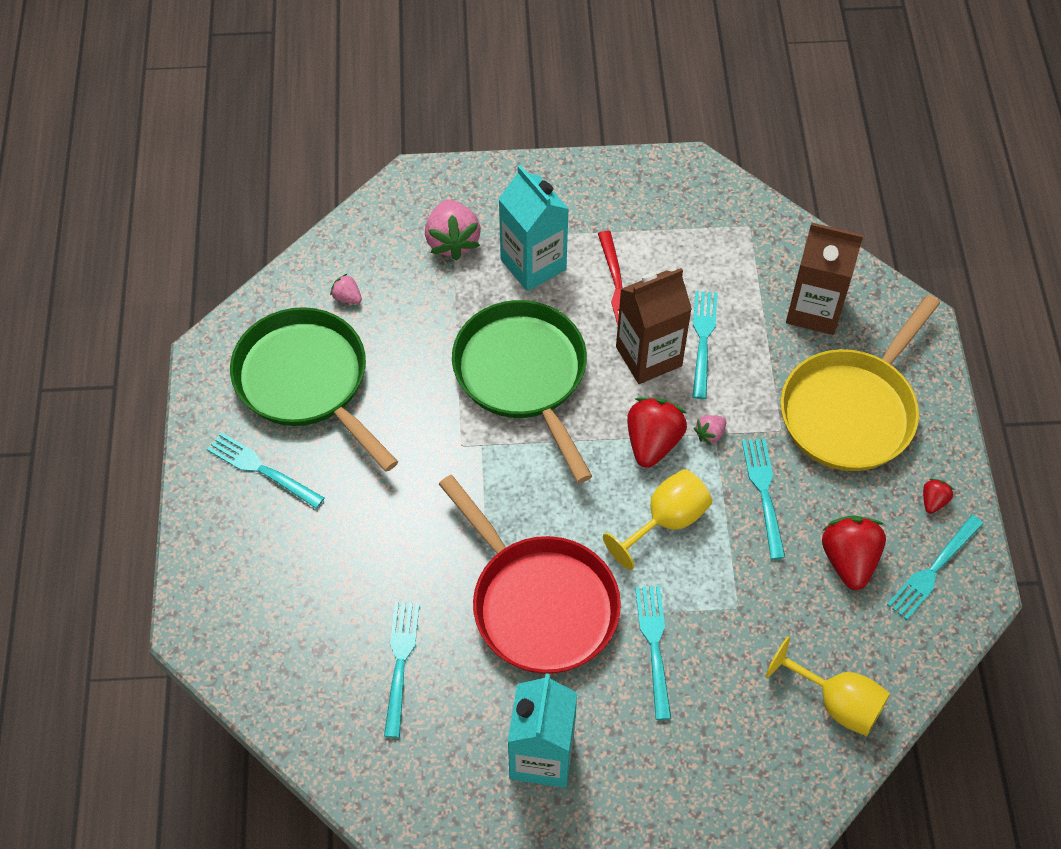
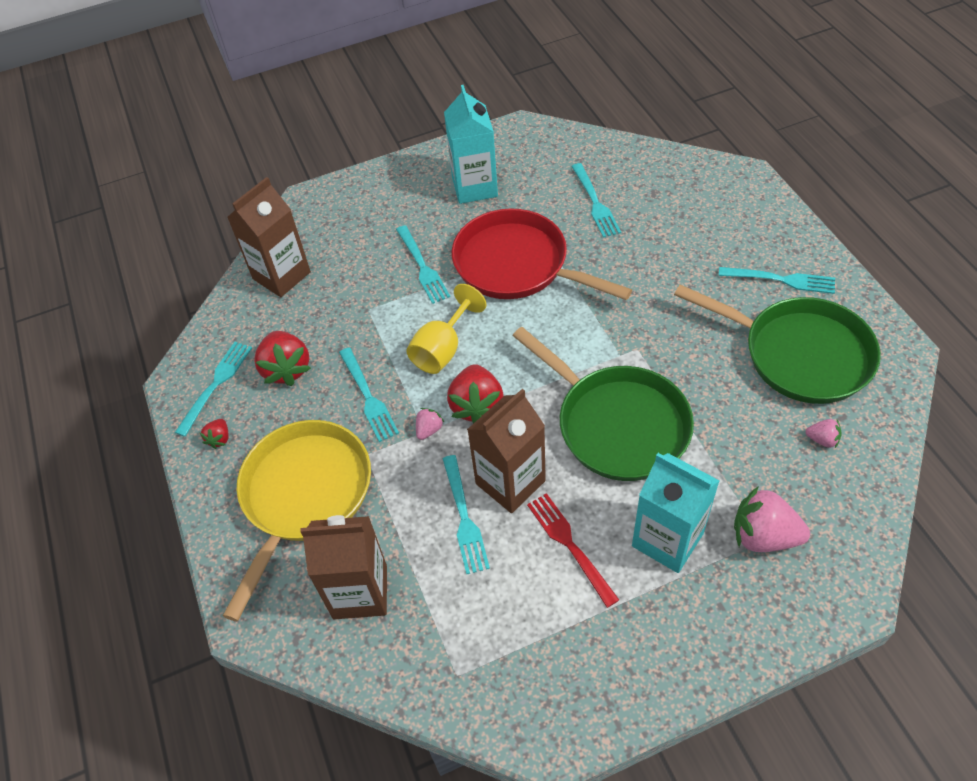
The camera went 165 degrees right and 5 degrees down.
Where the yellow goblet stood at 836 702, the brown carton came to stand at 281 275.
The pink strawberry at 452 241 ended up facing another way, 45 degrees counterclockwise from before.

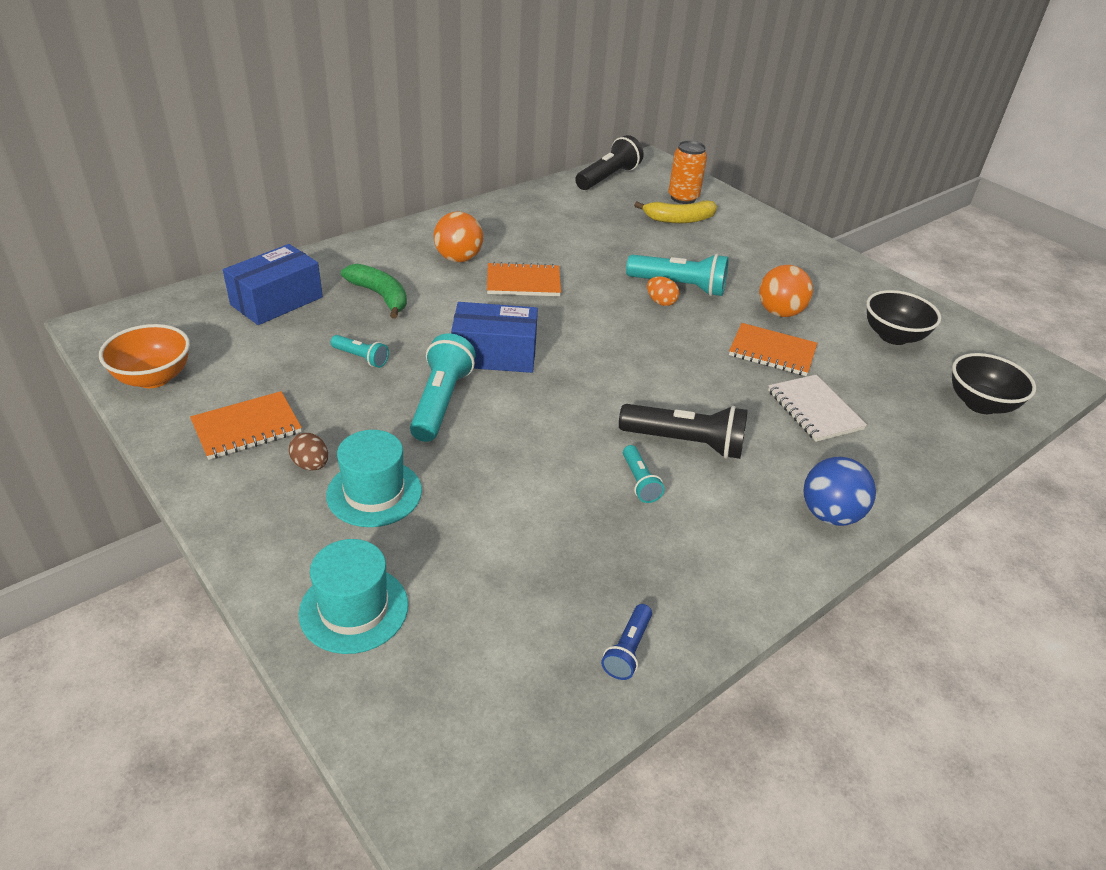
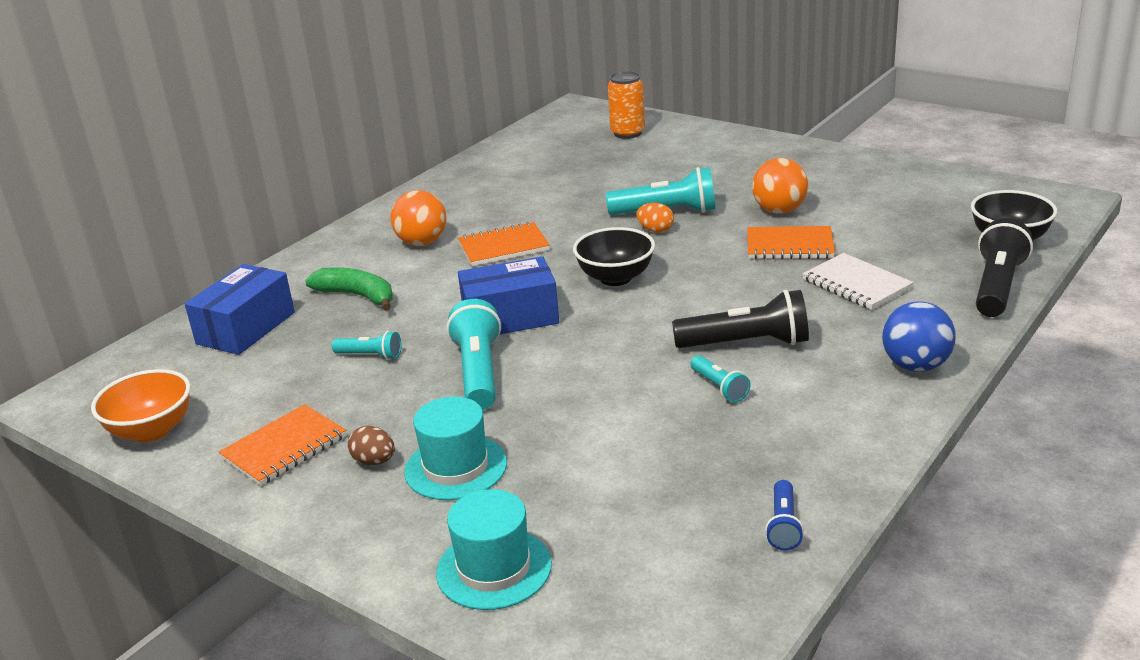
The camera went 10 degrees left and 10 degrees down.
The black bowl ended up elsewhere, having gone from 893 336 to 615 278.
The black flashlight ended up elsewhere, having gone from 608 178 to 997 286.
The second view lost the yellow banana at 679 219.

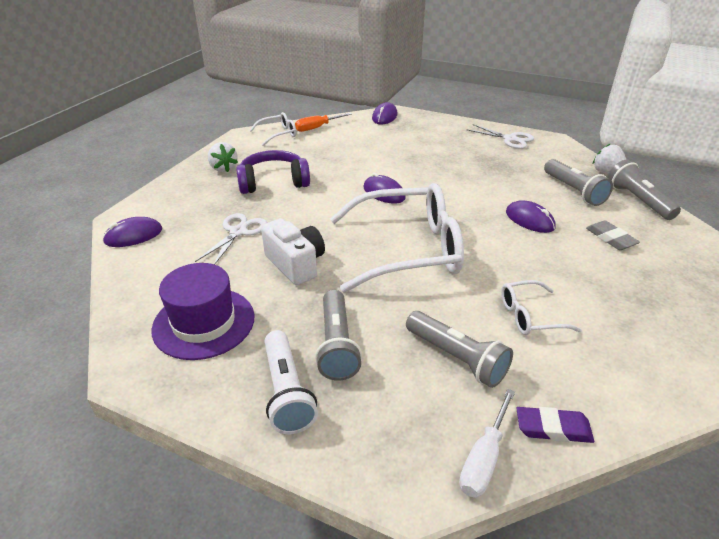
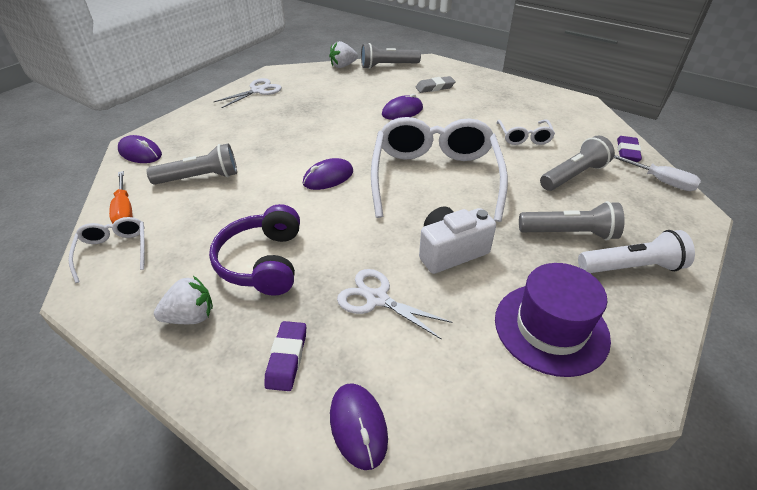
The camera went 80 degrees left and 5 degrees up.
The grey flashlight ended up elsewhere, having gone from 573 191 to 200 178.
The second view gained the purple eraser at 287 358.

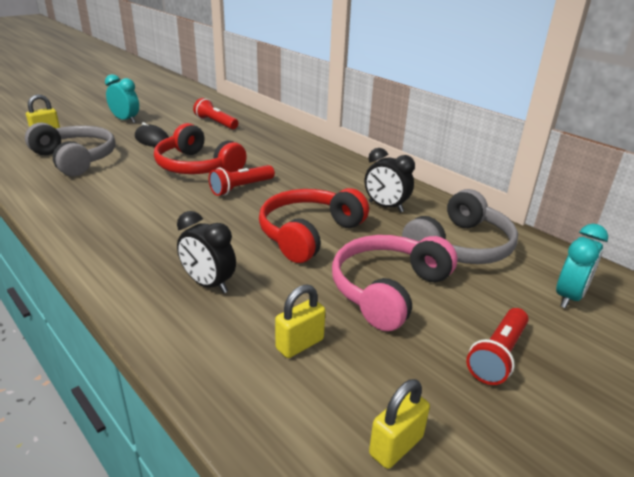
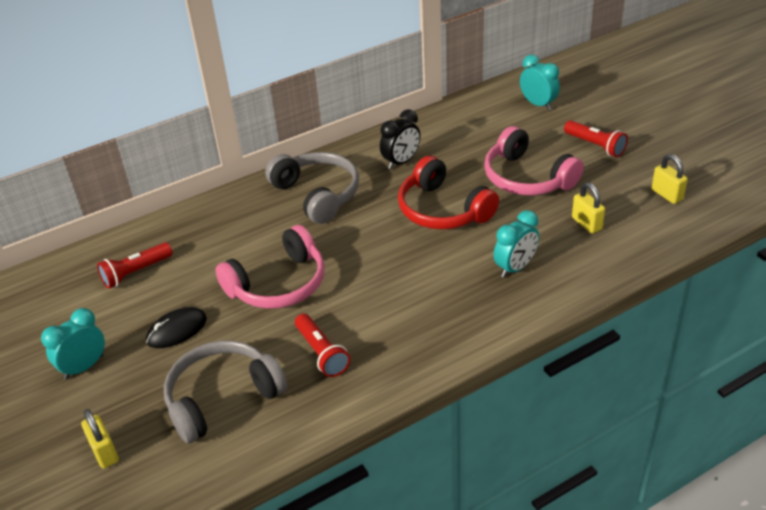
The camera went 75 degrees left and 10 degrees up.
What was the red headphones at 197 166 turned into the pink headphones at 278 284.
The grey headphones ended up elsewhere, having gone from 460 246 to 317 195.
The red flashlight ended up elsewhere, having gone from 241 188 to 321 353.
What was the black clock at 208 284 turned into the turquoise clock at 515 268.

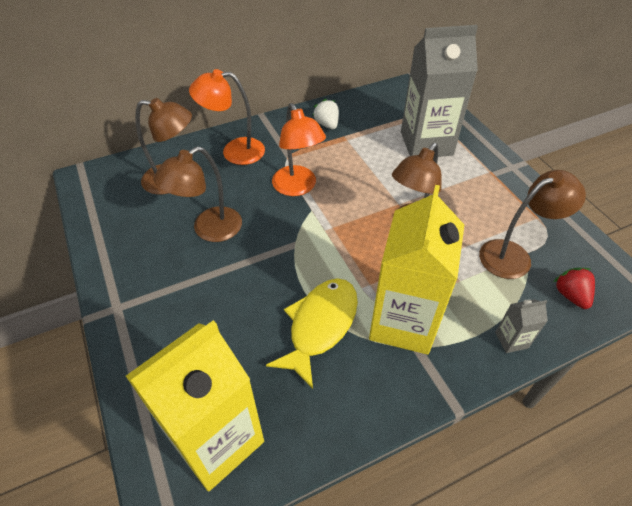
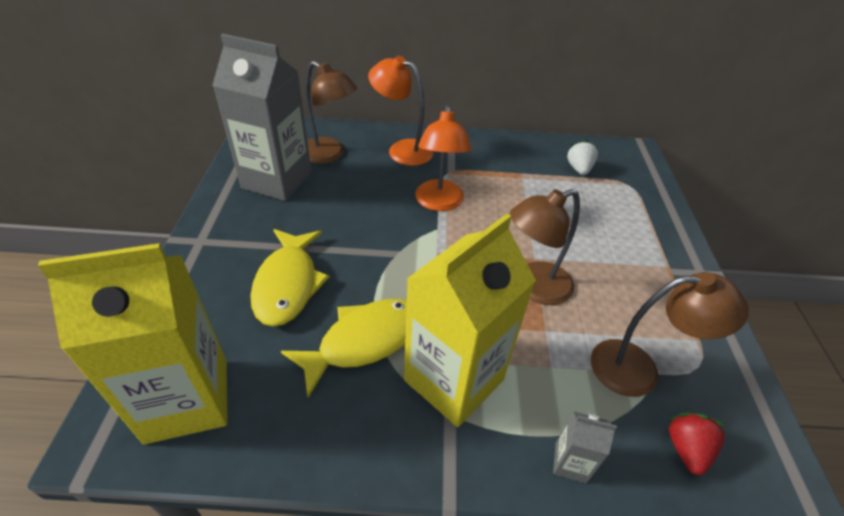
The camera went 25 degrees right and 5 degrees down.
The grey carton ended up elsewhere, having gone from 426 143 to 277 180.
The second view gained the yellow fish at 288 284.
The white strawberry ended up elsewhere, having gone from 327 124 to 579 169.
The second view lost the brown lamp at 209 230.

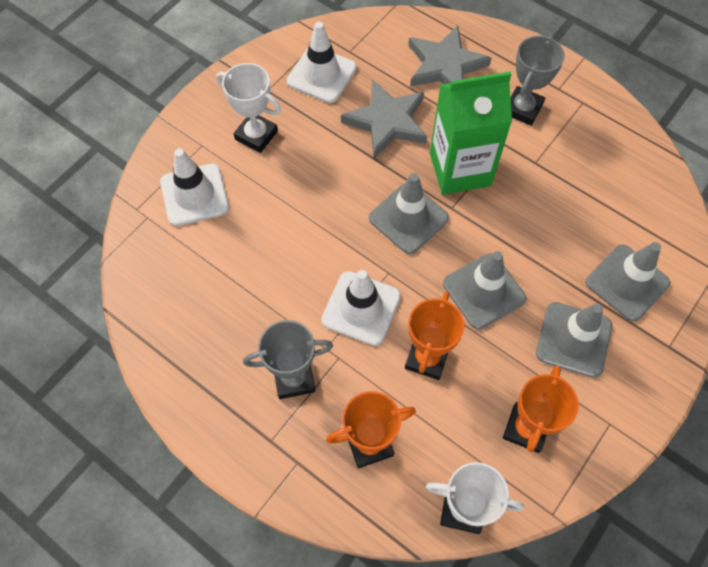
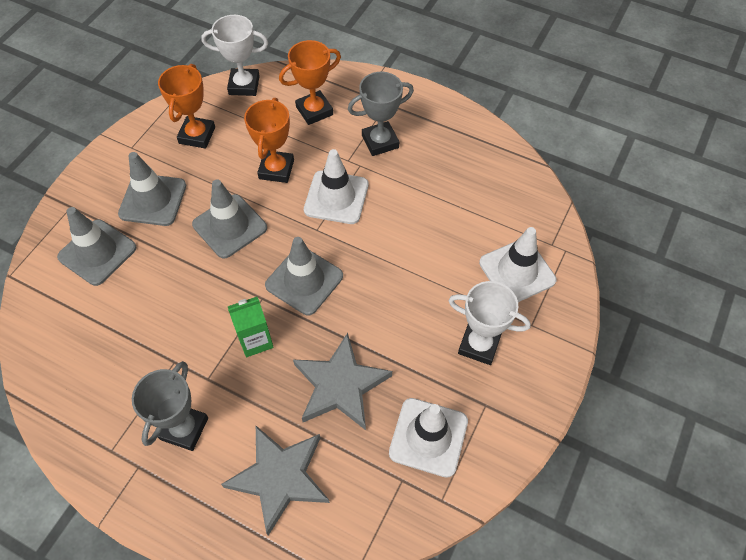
The camera went 170 degrees right and 5 degrees down.
The size of the green carton at 460 169 changed by a factor of 0.53.

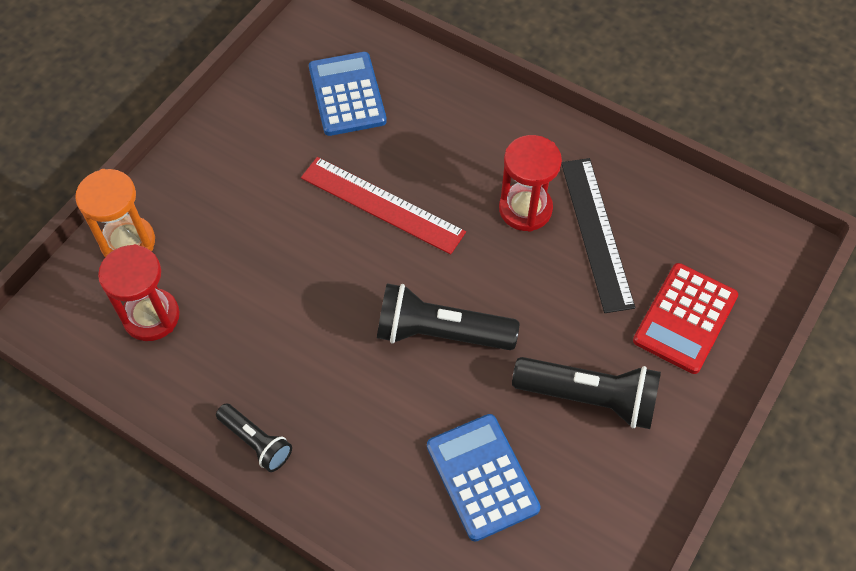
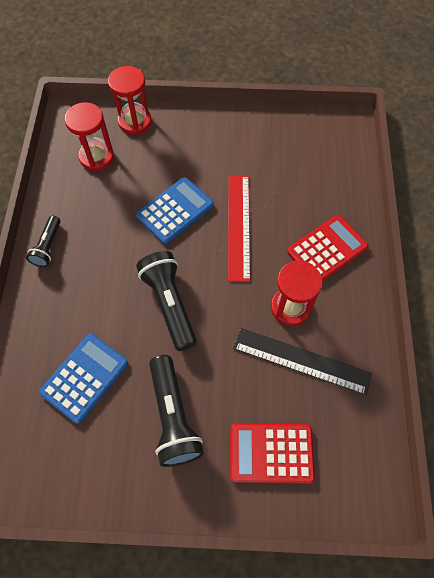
The camera went 60 degrees right and 5 degrees up.
What was the orange hourglass at 128 242 turned into the red hourglass at 135 122.
The blue calculator ended up elsewhere, having gone from 347 94 to 175 211.
The black ruler at 596 233 ended up facing another way, 60 degrees clockwise from before.
The second view gained the red calculator at 327 250.

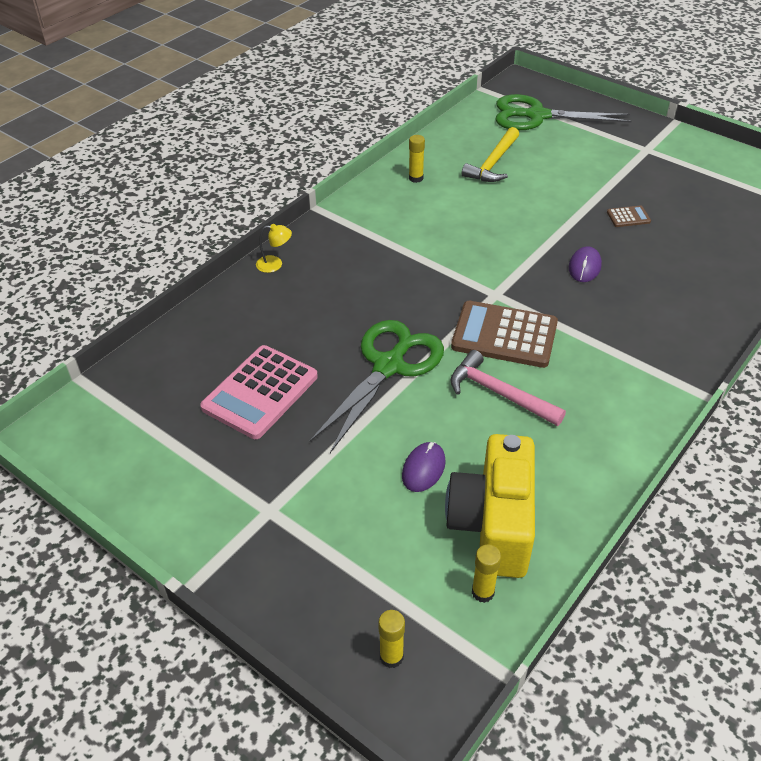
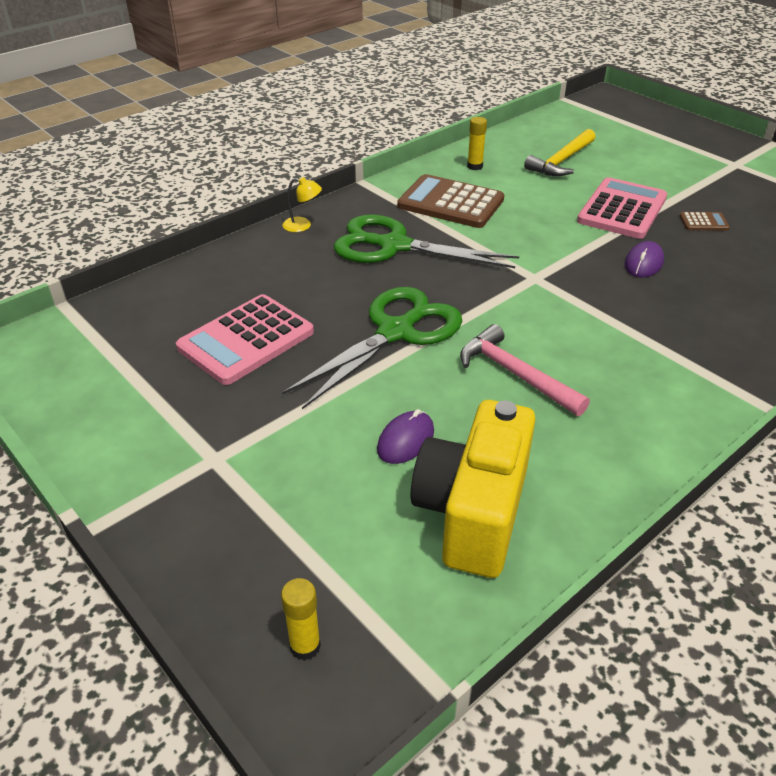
The camera went 10 degrees right and 5 degrees down.
The green scissors ended up elsewhere, having gone from 536 116 to 393 246.
The brown calculator ended up elsewhere, having gone from 504 335 to 450 203.
The second view gained the pink calculator at 622 209.
The second view lost the yellow glue stick at 483 592.

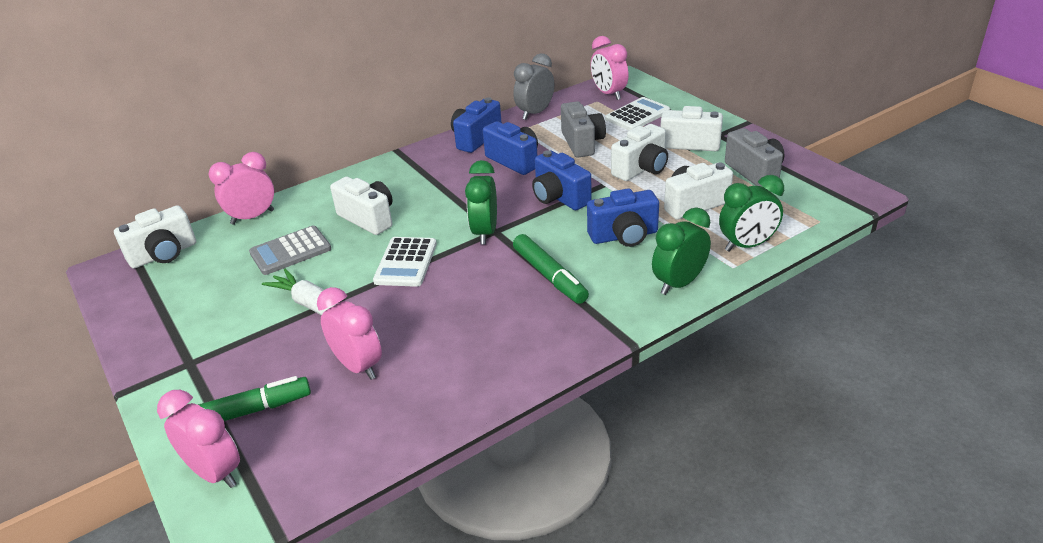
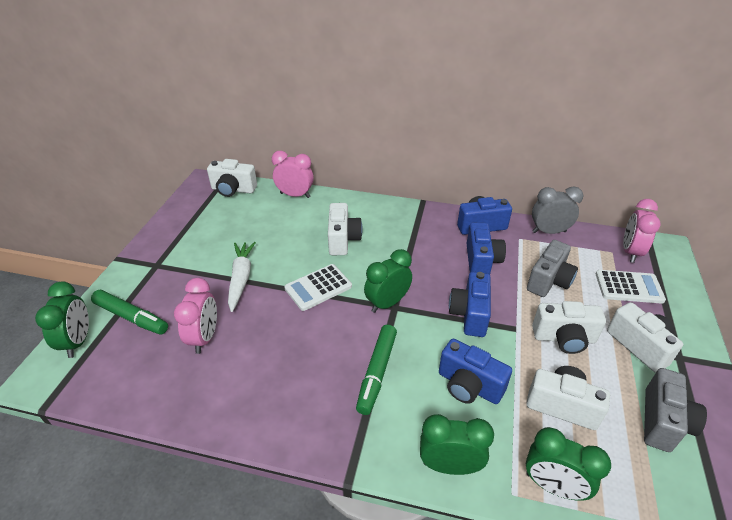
The camera went 45 degrees right and 5 degrees up.
What was the pink clock at 215 472 turned into the green clock at 78 341.
The second view lost the grey calculator at 290 251.

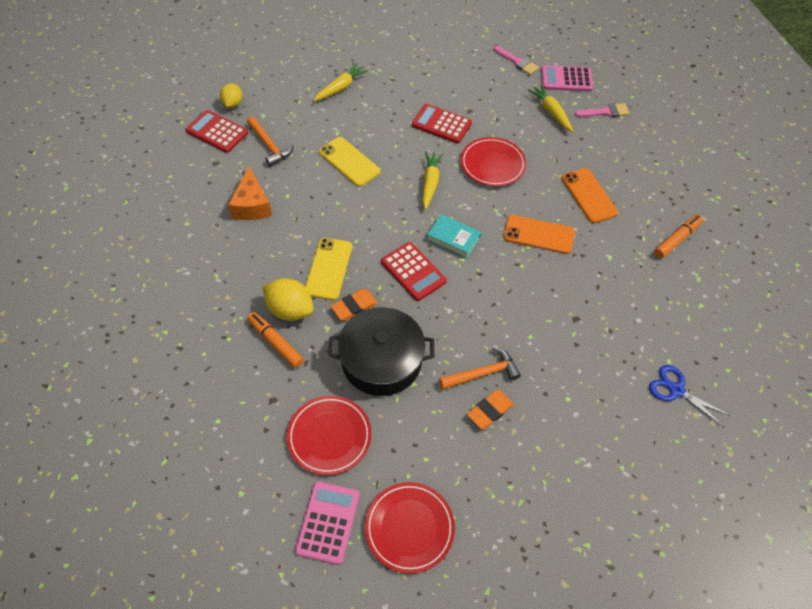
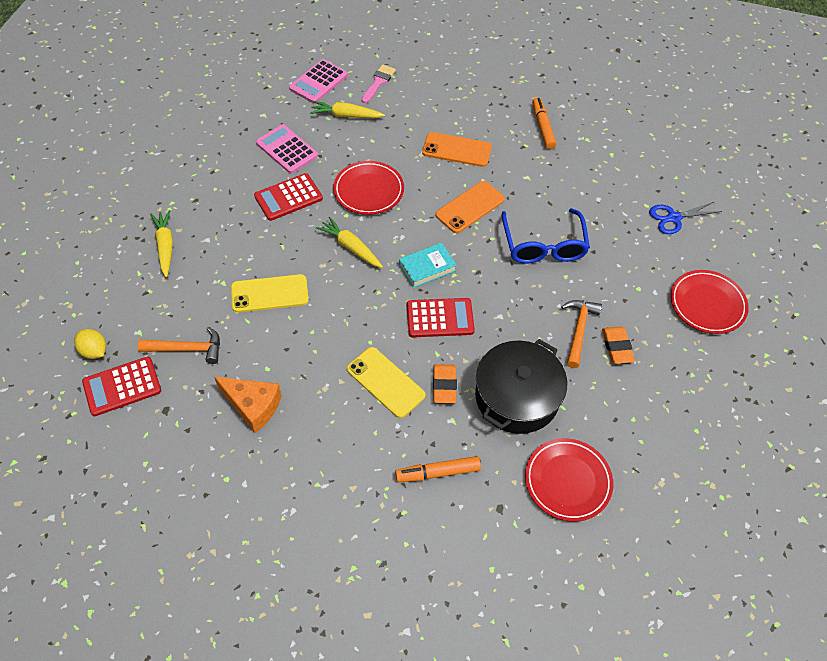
The camera went 55 degrees left and 0 degrees up.
The pink calculator ended up elsewhere, having gone from 328 522 to 287 149.
The second view gained the blue glasses at 543 246.
The red plate ended up elsewhere, having gone from 409 528 to 707 304.
The second view lost the yellow lemon at 290 310.
The second view lost the pink brush at 517 62.

